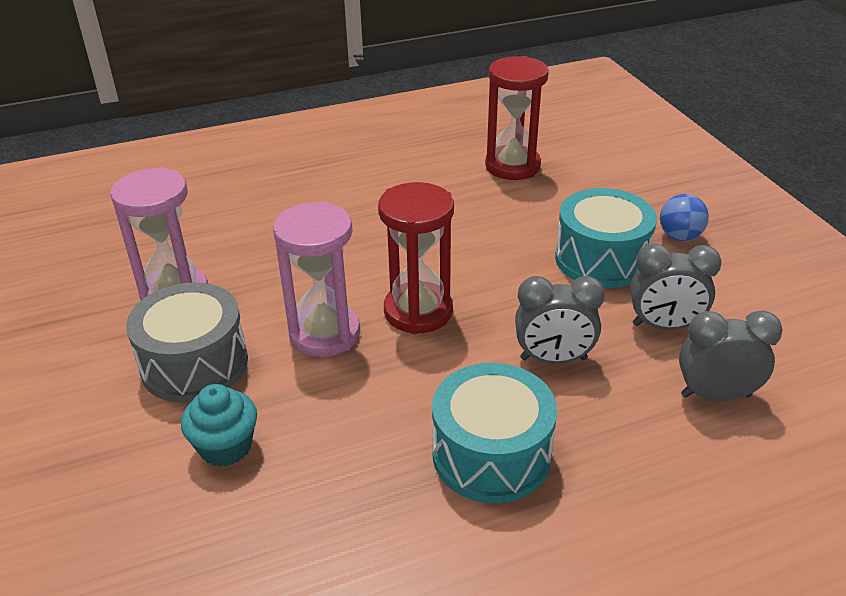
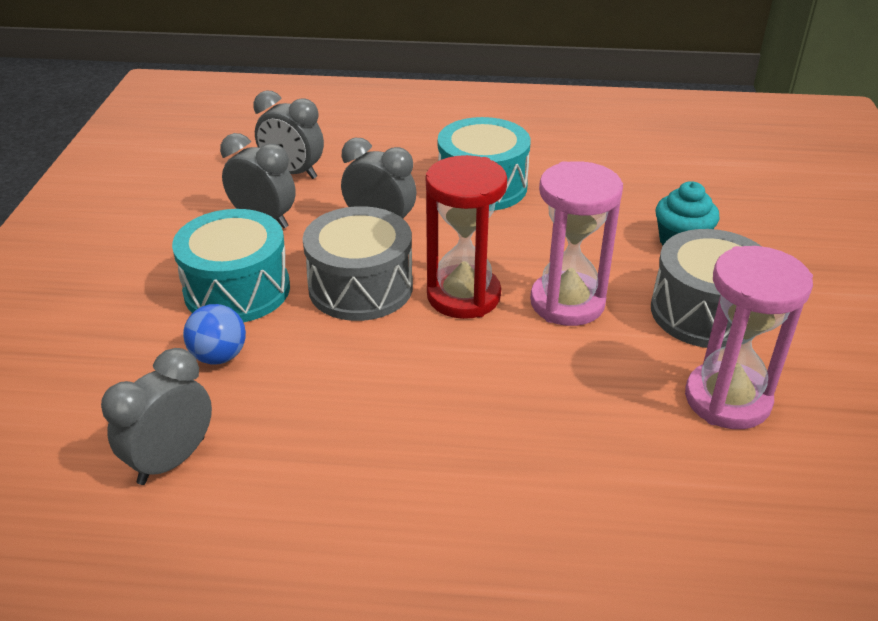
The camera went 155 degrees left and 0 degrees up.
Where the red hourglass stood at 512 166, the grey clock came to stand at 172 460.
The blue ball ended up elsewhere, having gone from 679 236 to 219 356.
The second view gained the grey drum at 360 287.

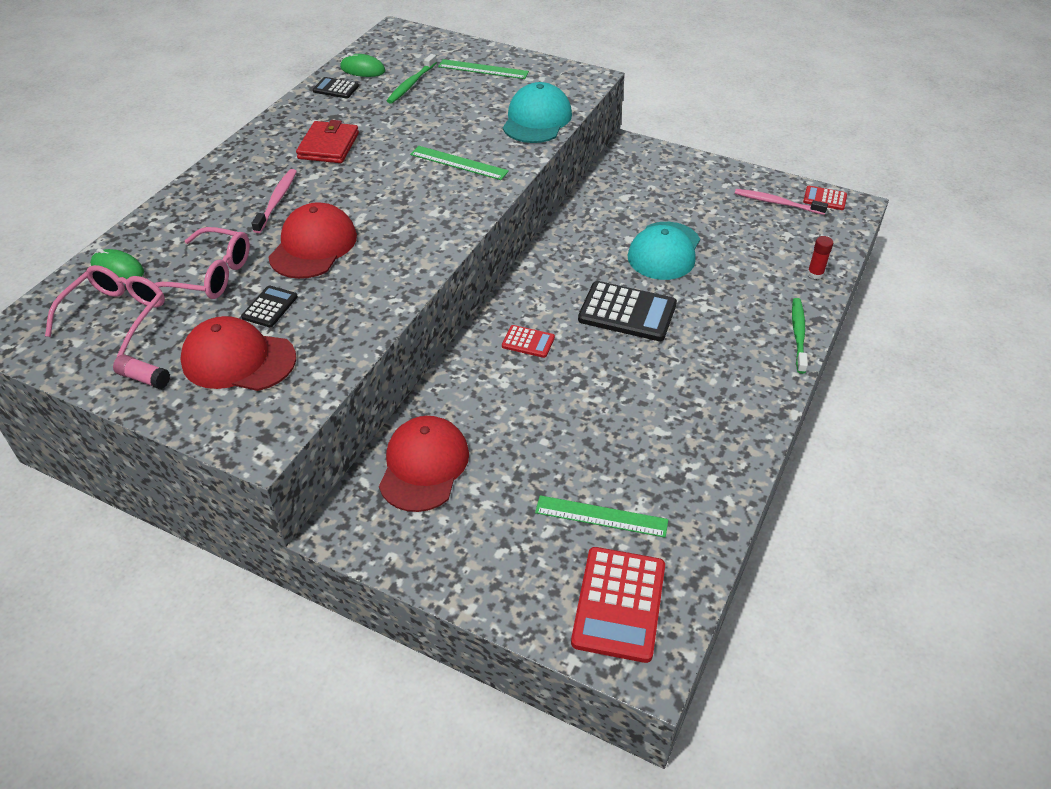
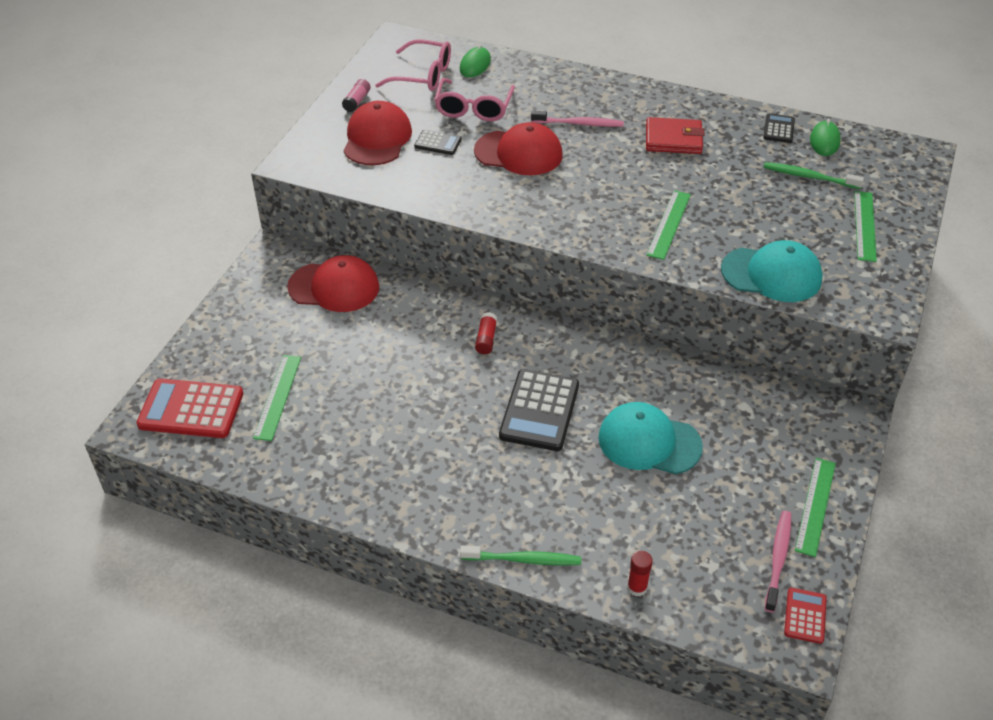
The camera went 85 degrees right and 0 degrees up.
Where the red calculator stood at 528 342, the red glue stick came to stand at 486 339.
The second view gained the green ruler at 815 506.

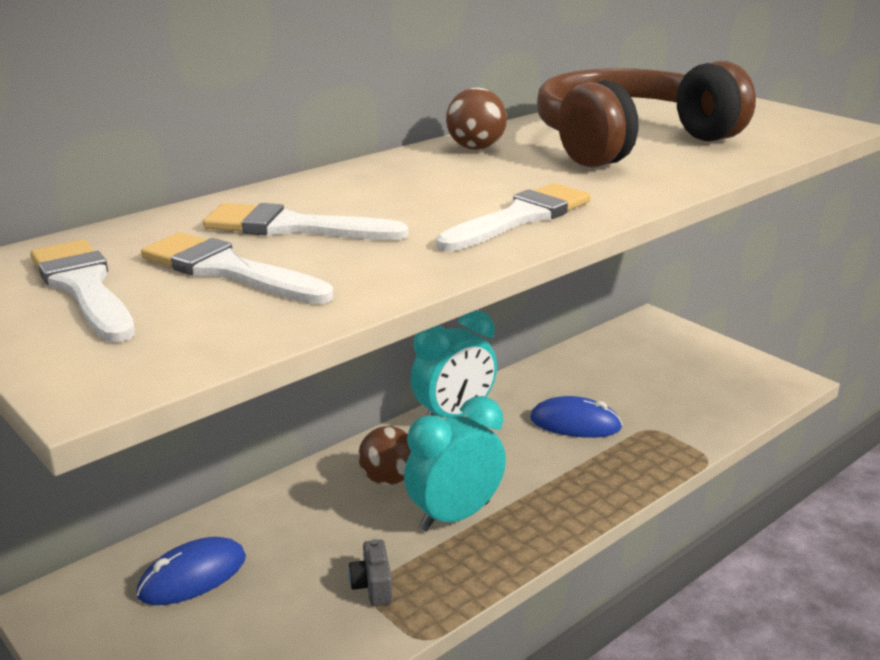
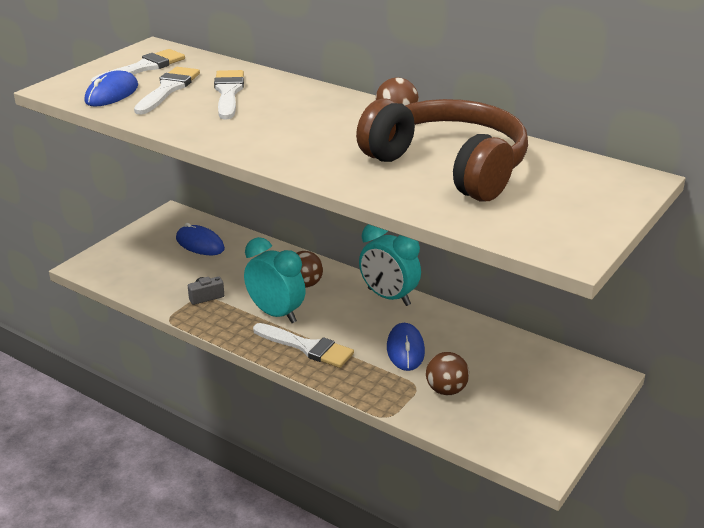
The camera went 75 degrees right and 5 degrees up.
The second view gained the blue mouse at 112 94.
The white brush ended up elsewhere, having gone from 520 218 to 307 347.
The second view gained the brown ball at 446 390.

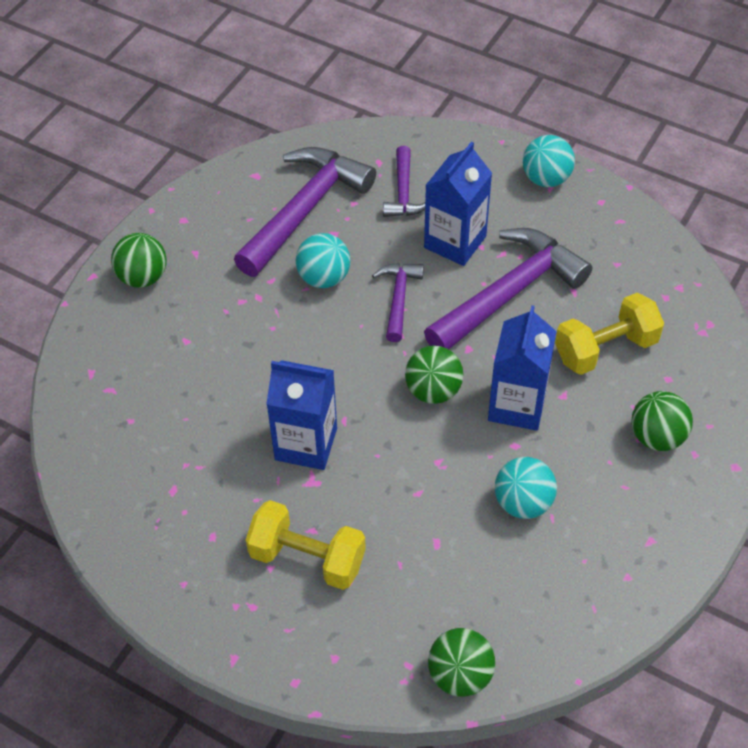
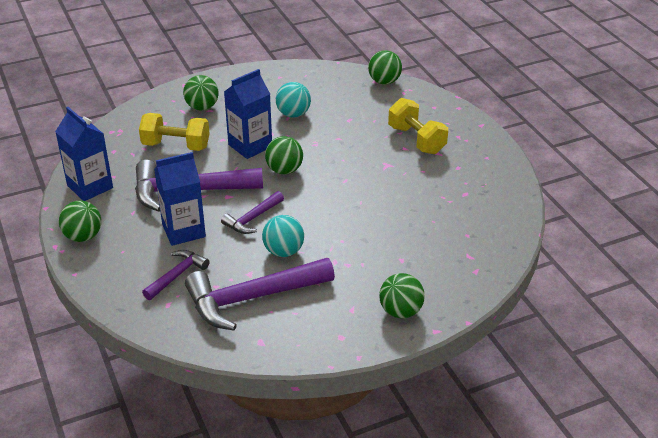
The camera went 145 degrees left and 15 degrees down.
The blue carton ended up elsewhere, having gone from 306 444 to 90 187.
What was the turquoise ball at 546 179 turned into the green ball at 83 236.

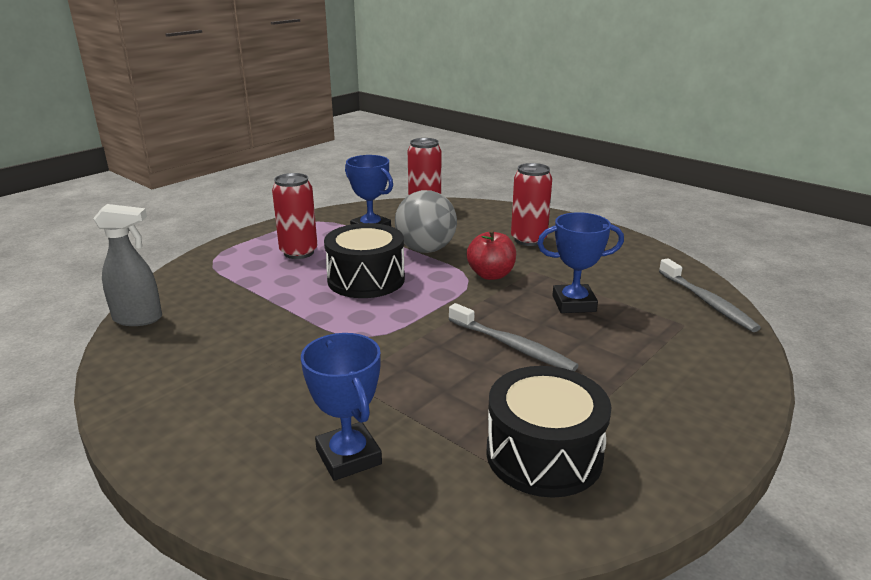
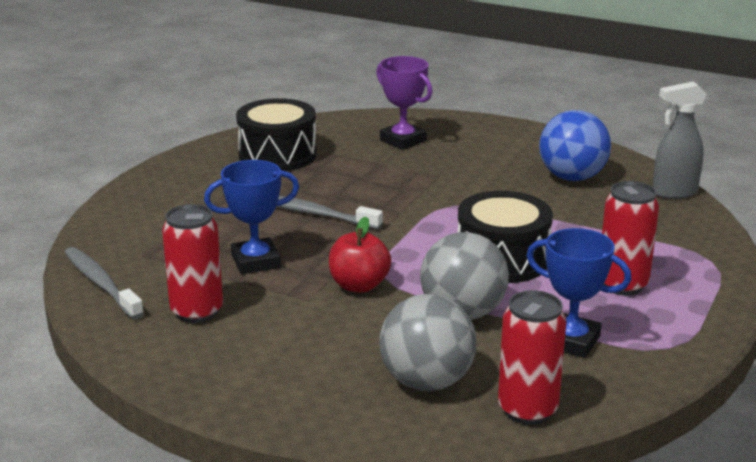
The camera went 165 degrees right and 0 degrees up.
The red can ended up elsewhere, having gone from 528 240 to 197 311.
What was the blue trophy at 348 457 turned into the purple trophy at 403 140.
The second view gained the grey ball at 426 382.
The second view gained the blue ball at 572 177.

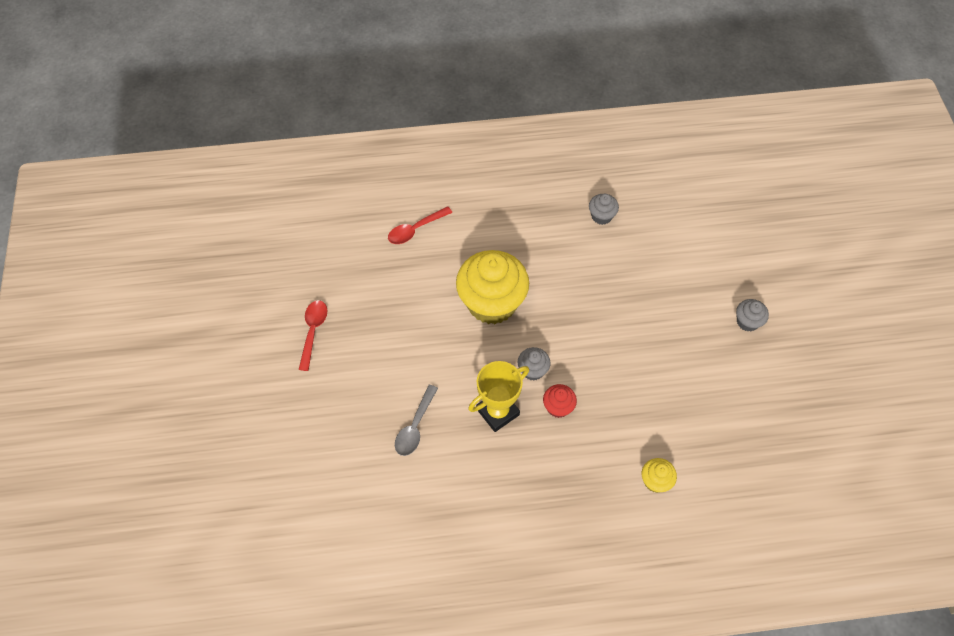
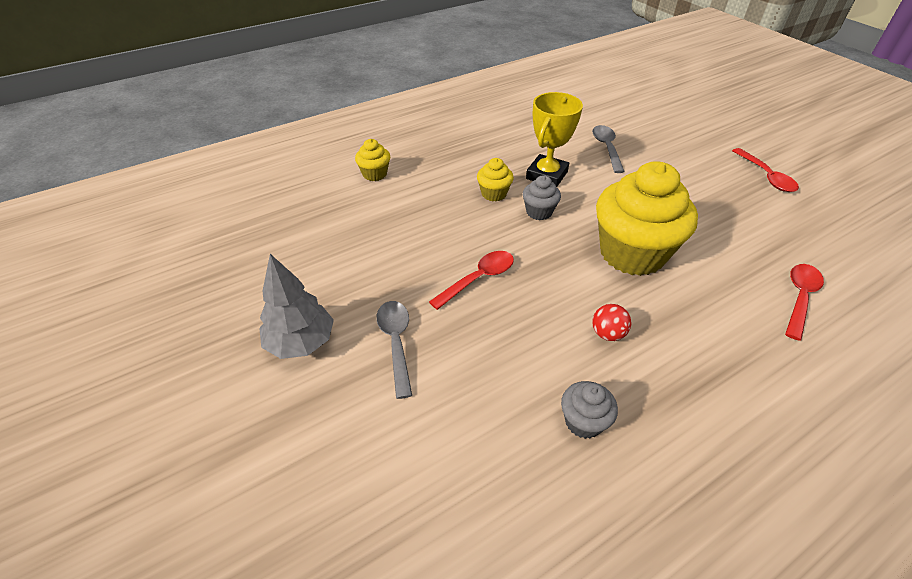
The camera went 155 degrees right and 15 degrees down.
Where the grey cupcake stood at 747 322, the grey tree came to stand at 301 342.
The second view gained the grey spoon at 396 343.
The second view gained the red spoon at 478 279.
What was the red cupcake at 558 407 turned into the yellow cupcake at 494 194.
The second view gained the red ball at 607 334.

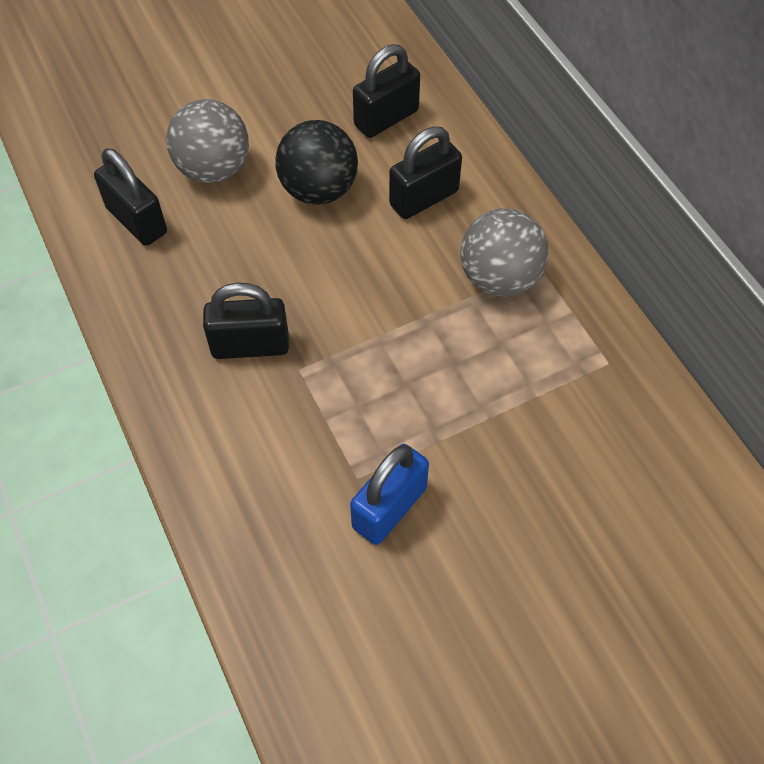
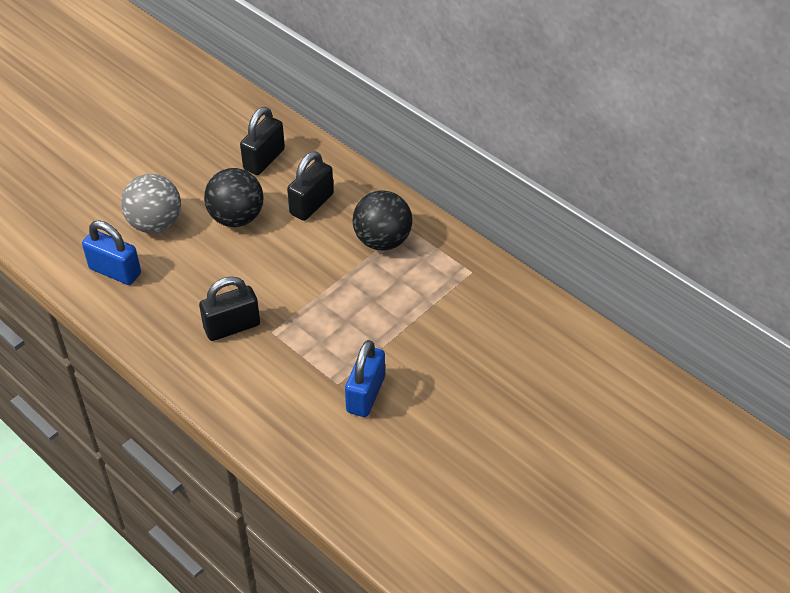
The camera went 20 degrees left and 10 degrees down.
What was the black padlock at 137 221 turned into the blue padlock at 115 271.
What was the grey ball at 499 278 turned into the black ball at 382 240.

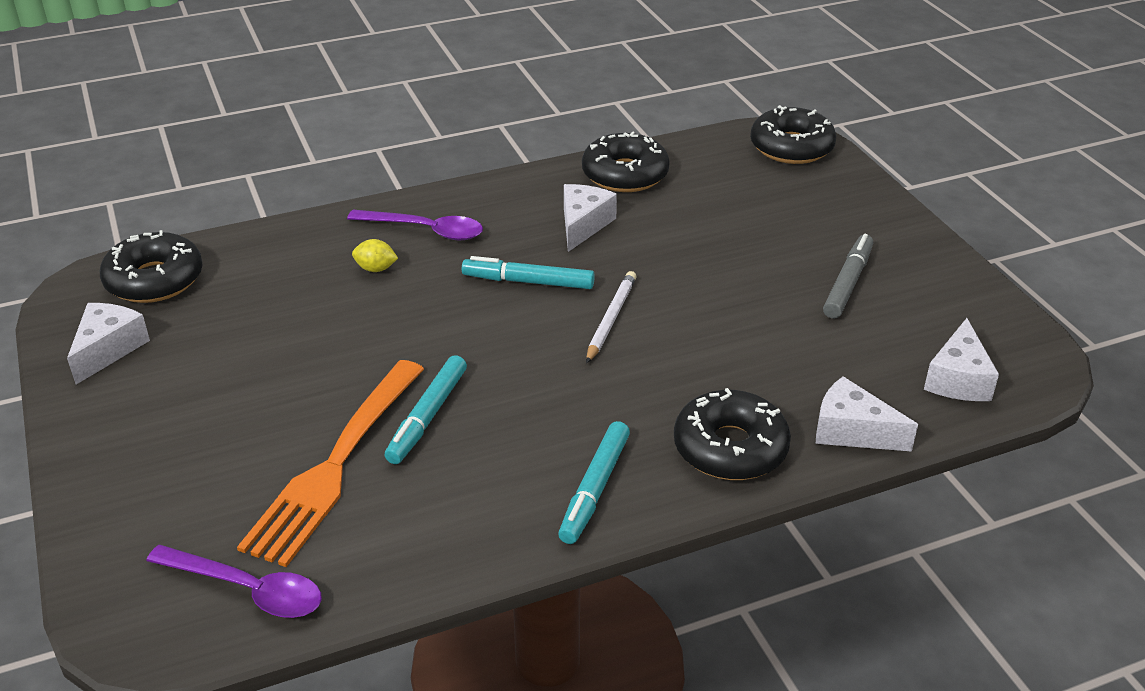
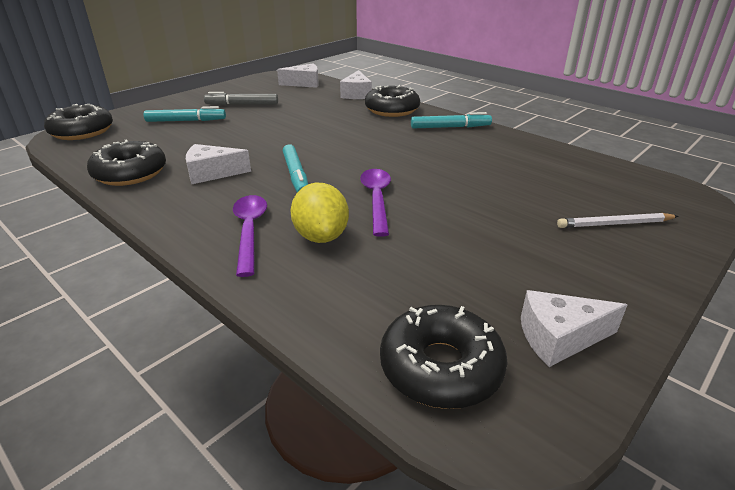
The camera went 115 degrees left and 5 degrees down.
The turquoise marker ended up elsewhere, having gone from 427 416 to 186 121.
The size of the yellow lemon at 376 269 changed by a factor of 1.88.
The purple spoon ended up elsewhere, having gone from 247 589 to 376 199.
The white pencil ended up elsewhere, having gone from 611 319 to 614 224.
The second view lost the orange fork at 336 463.

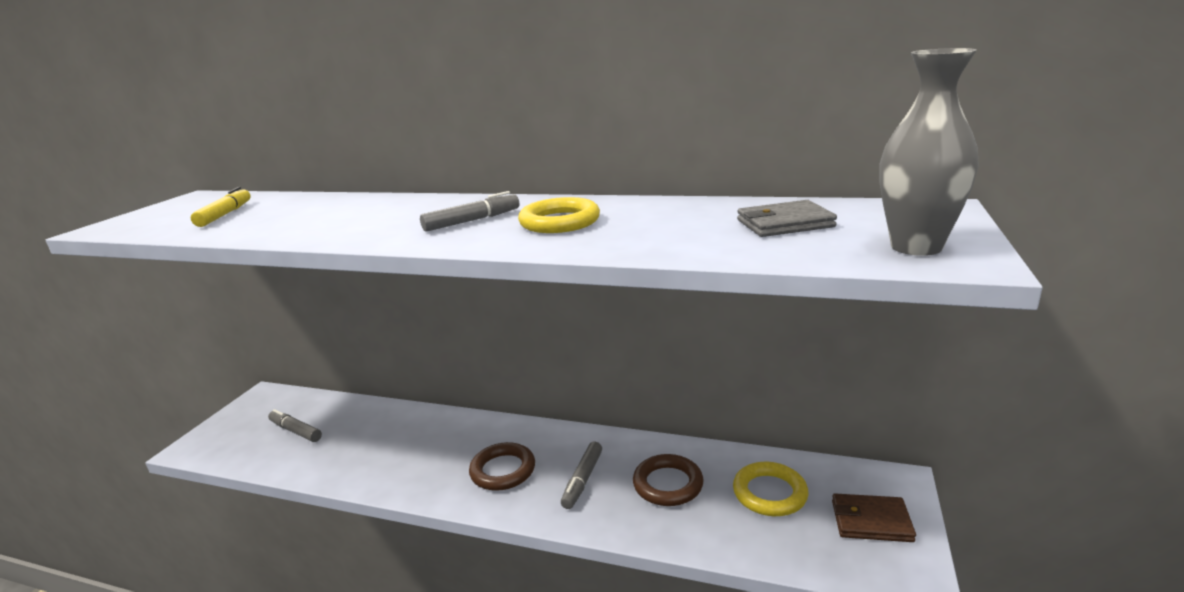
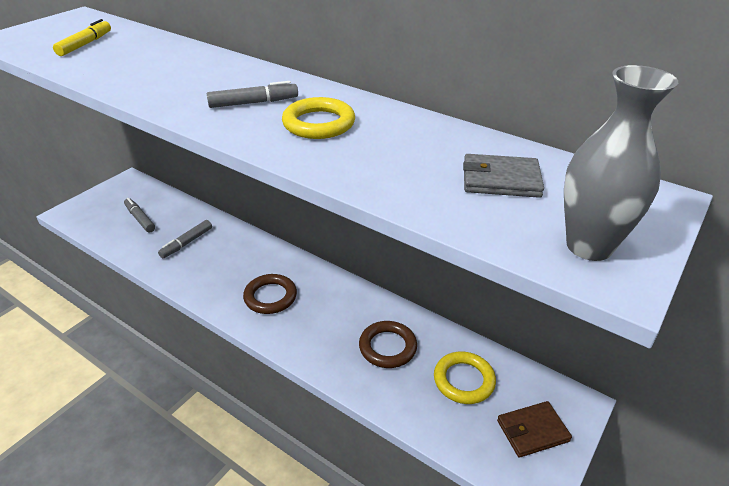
The camera went 15 degrees right and 15 degrees up.
The grey marker ended up elsewhere, having gone from 582 480 to 186 243.
The brown wallet at 871 521 ended up facing another way, 45 degrees counterclockwise from before.

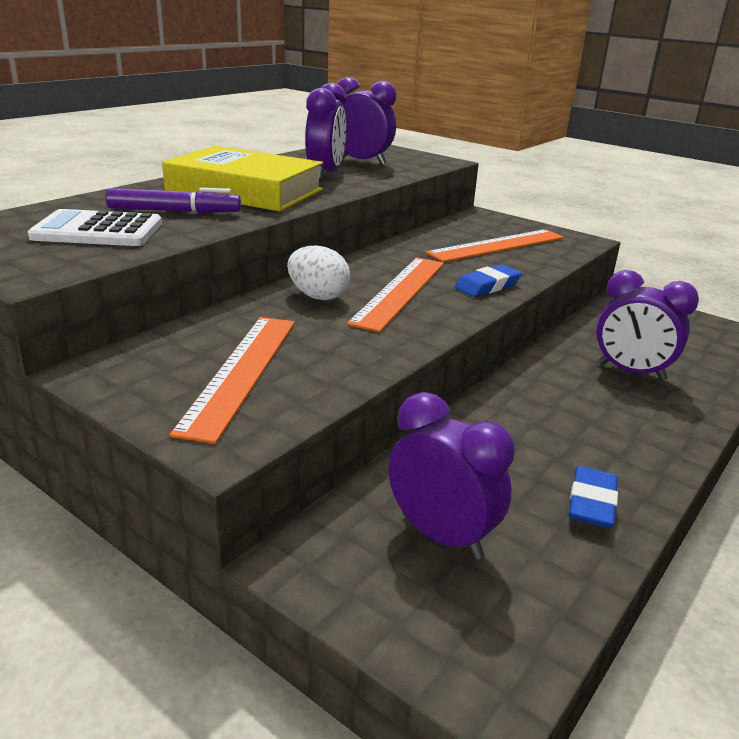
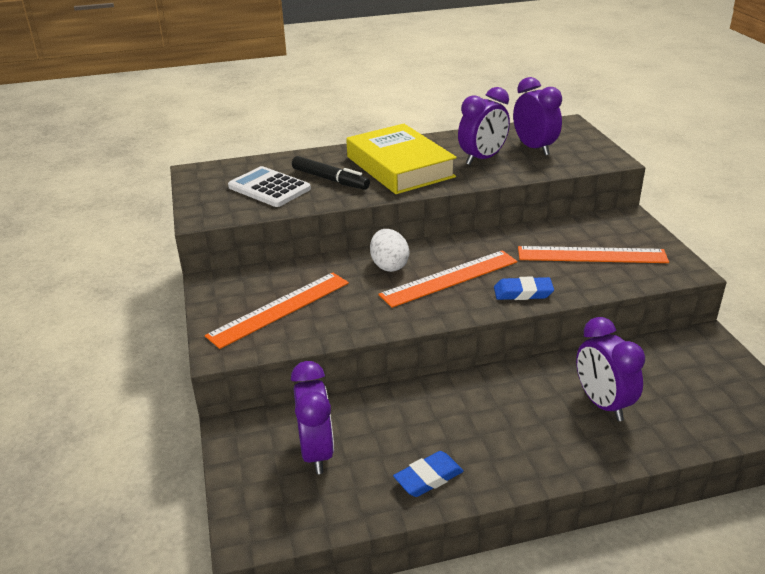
The camera went 40 degrees right and 5 degrees up.
What was the purple marker at 174 211 turned into the black marker at 330 179.

